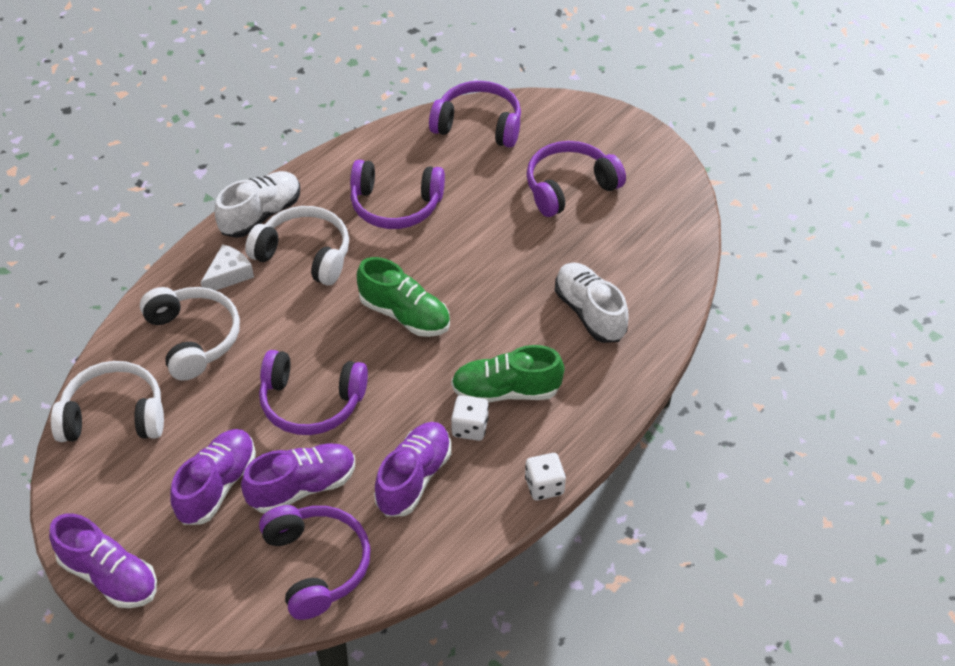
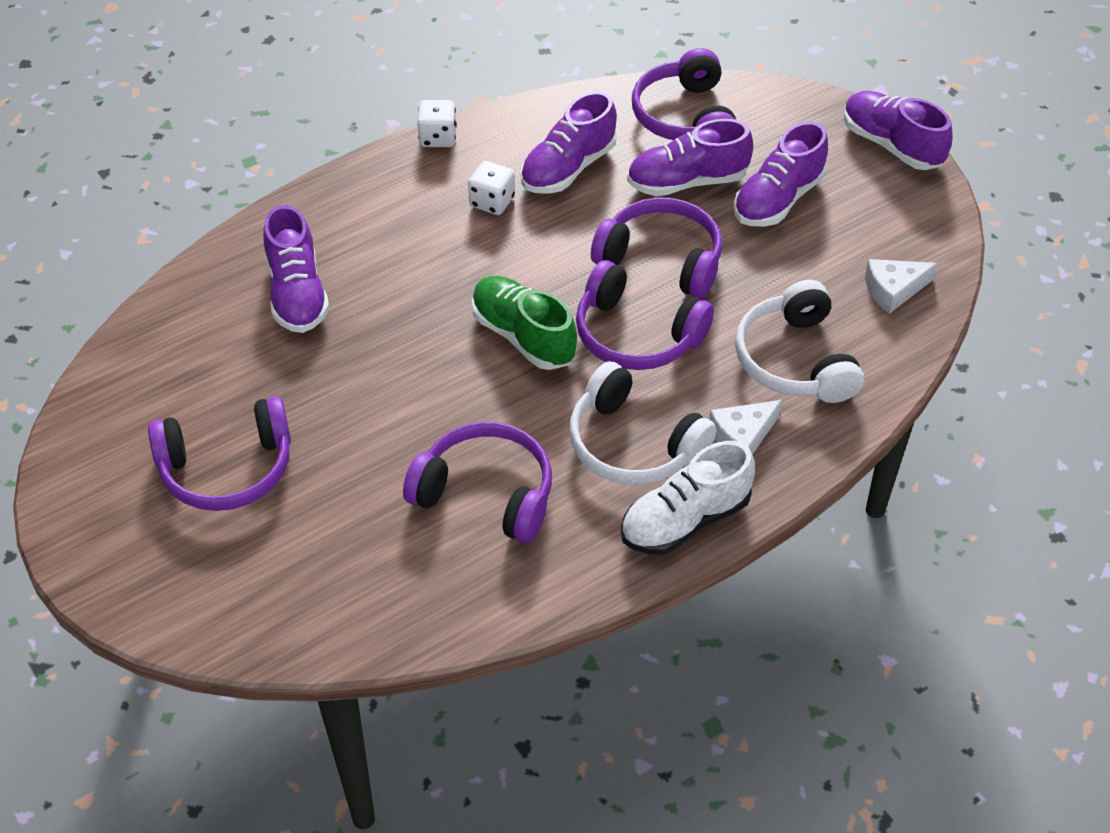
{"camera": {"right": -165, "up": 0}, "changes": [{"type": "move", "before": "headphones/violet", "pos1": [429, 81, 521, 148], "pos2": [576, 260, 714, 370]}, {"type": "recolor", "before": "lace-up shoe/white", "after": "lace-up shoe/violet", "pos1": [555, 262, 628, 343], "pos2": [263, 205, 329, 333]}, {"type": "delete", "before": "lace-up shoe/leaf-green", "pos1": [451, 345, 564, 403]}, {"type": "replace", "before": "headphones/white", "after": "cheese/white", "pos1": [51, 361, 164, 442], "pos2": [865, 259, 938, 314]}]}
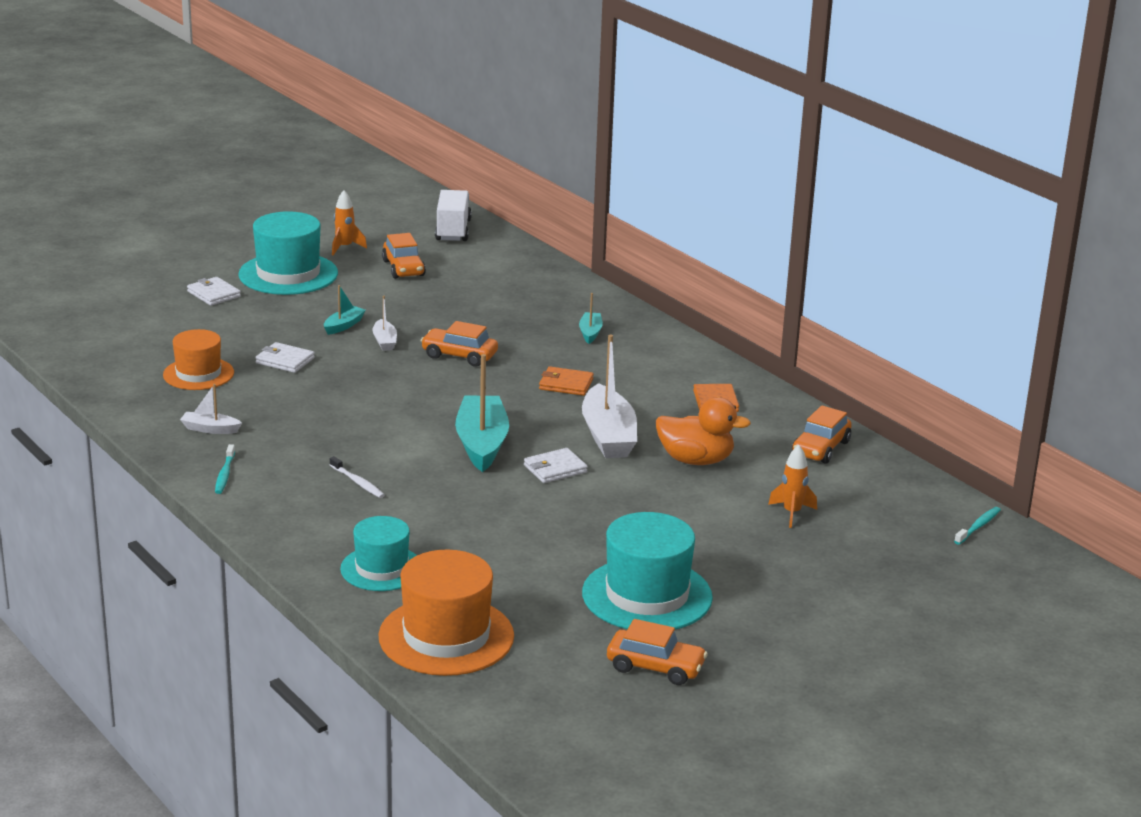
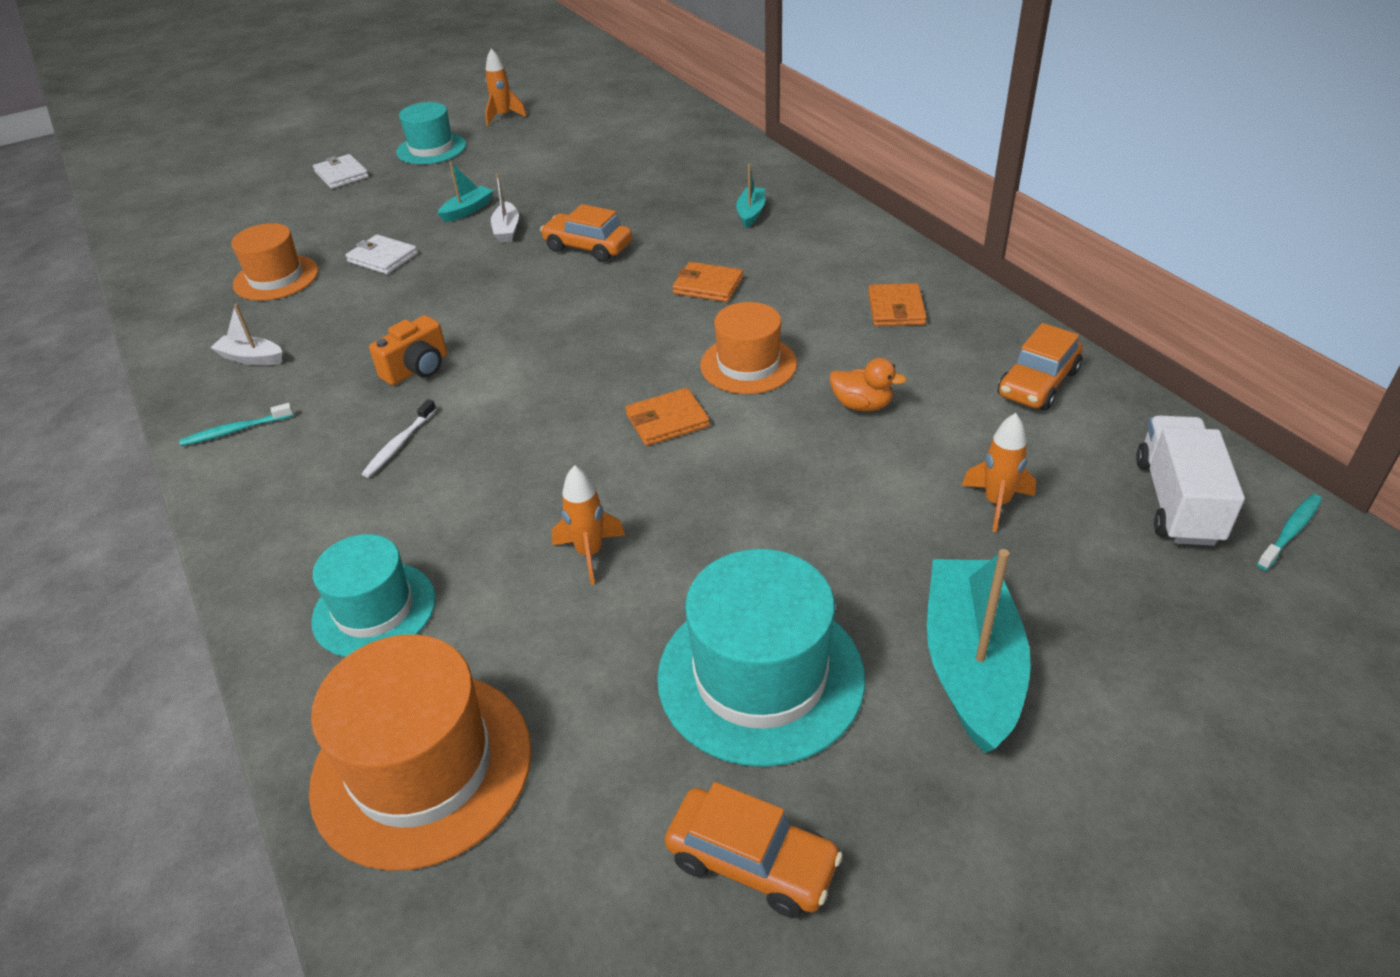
{"camera": {"right": 10, "up": 15}, "changes": [{"type": "move", "before": "lorry/white", "pos1": [435, 190, 472, 241], "pos2": [1136, 416, 1245, 546]}, {"type": "resize", "before": "hat/aqua", "pos1": [239, 211, 338, 295], "pos2": [396, 102, 466, 164], "scale": 0.64}, {"type": "delete", "before": "toy car/orange", "pos1": [382, 233, 426, 279]}, {"type": "replace", "before": "boat/white", "after": "hat/orange", "pos1": [582, 334, 637, 458], "pos2": [700, 302, 797, 394]}, {"type": "move", "before": "boat/aqua", "pos1": [455, 354, 509, 472], "pos2": [927, 549, 1031, 753]}, {"type": "resize", "before": "toy duck/orange", "pos1": [656, 397, 751, 465], "pos2": [830, 358, 907, 411], "scale": 0.58}, {"type": "rotate", "before": "dental brush/aqua", "pos1": [215, 444, 235, 494], "pos2": [179, 403, 294, 446], "turn": 60}, {"type": "recolor", "before": "card wallet/white", "after": "card wallet/orange", "pos1": [524, 448, 588, 483], "pos2": [625, 388, 710, 446]}, {"type": "rotate", "before": "dental brush/white", "pos1": [330, 456, 385, 498], "pos2": [362, 399, 436, 478], "turn": 60}, {"type": "insert", "after": "camera/orange", "pos2": [369, 315, 447, 385]}, {"type": "insert", "after": "spaceship/orange", "pos2": [552, 465, 625, 585]}]}
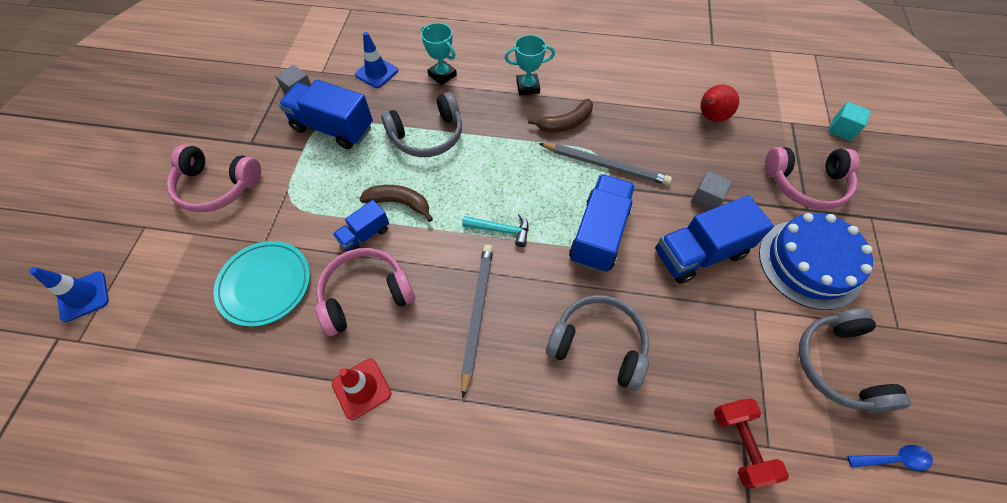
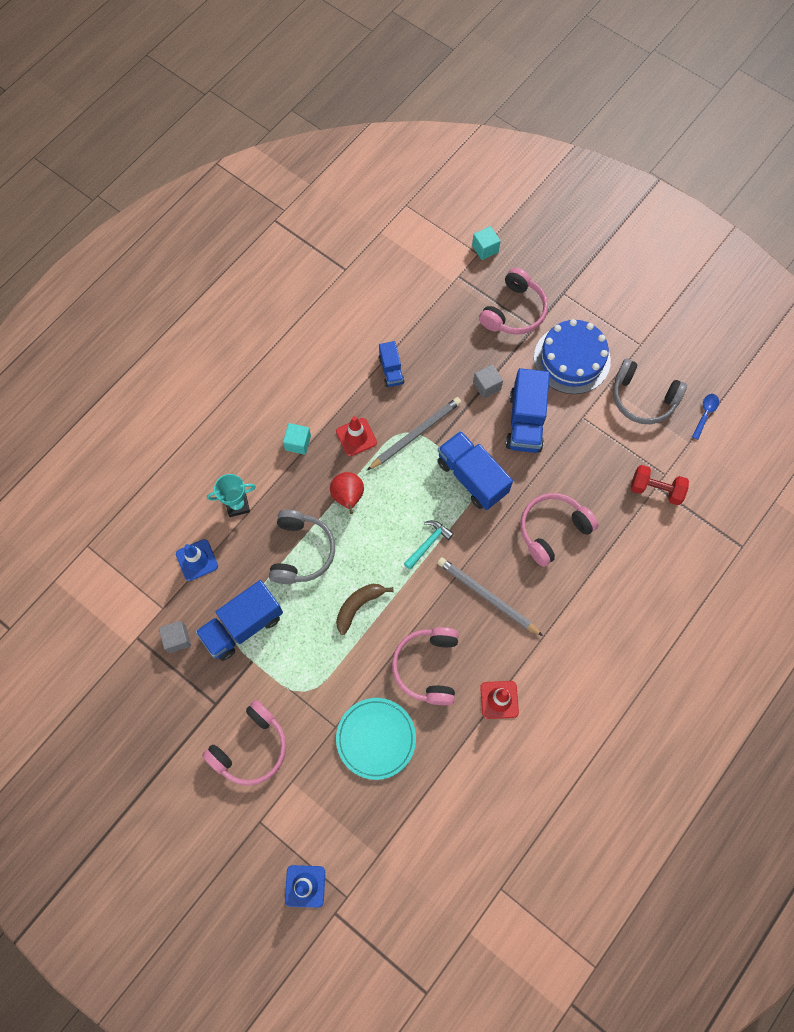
{"camera": {"right": -60, "up": 10}, "changes": [{"type": "replace", "before": "prize cup/aqua", "after": "cube/aqua", "pos1": [505, 35, 555, 95], "pos2": [283, 423, 311, 455]}, {"type": "move", "before": "pear/scarlet", "pos1": [701, 85, 739, 122], "pos2": [330, 472, 364, 514]}, {"type": "replace", "before": "banana fruit/dark brown", "after": "road cone/scarlet", "pos1": [528, 99, 593, 132], "pos2": [336, 416, 377, 456]}, {"type": "move", "before": "lorry/cobalt", "pos1": [333, 200, 389, 251], "pos2": [379, 341, 404, 387]}, {"type": "recolor", "before": "headphones/ash-grey", "after": "headphones/rosy", "pos1": [546, 295, 649, 391], "pos2": [520, 493, 599, 567]}]}
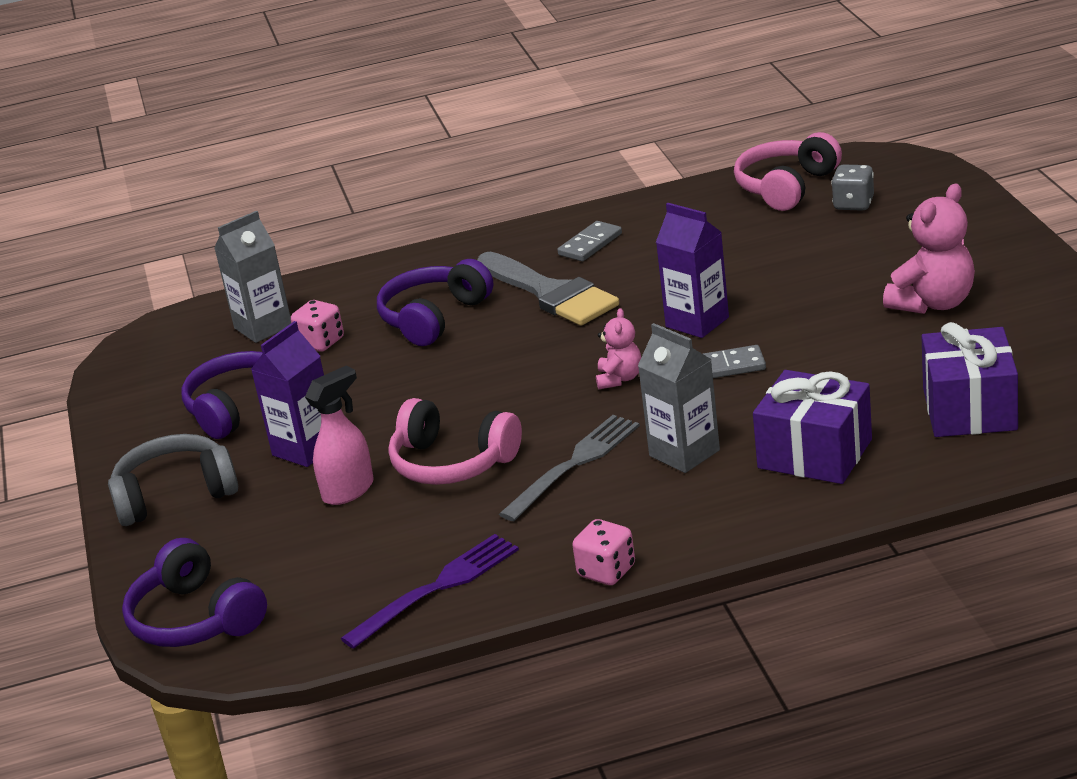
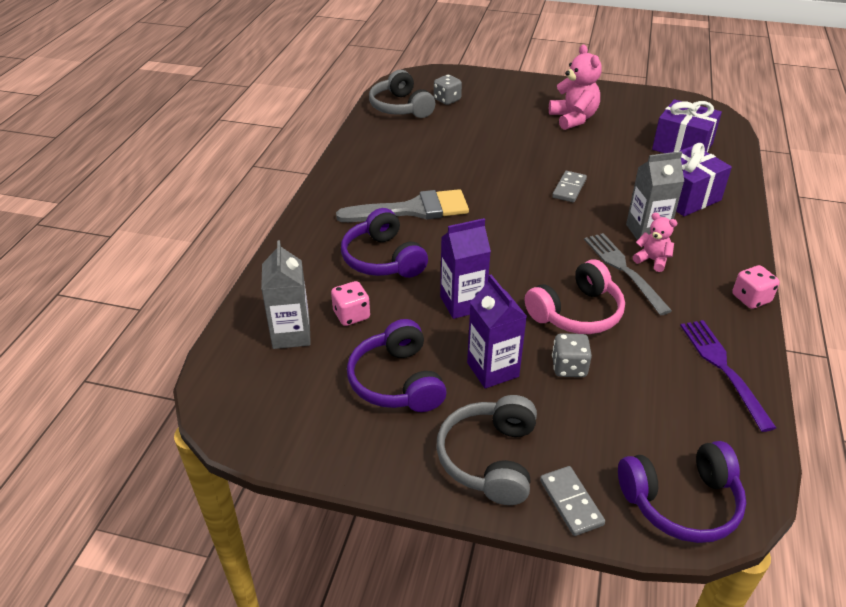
{"camera": {"right": -65, "up": 10}, "changes": [{"type": "recolor", "before": "headphones/rosy", "after": "headphones/ash-grey", "pos1": [734, 132, 842, 211], "pos2": [369, 70, 435, 118]}, {"type": "move", "before": "juice carton/violet", "pos1": [656, 203, 729, 338], "pos2": [440, 218, 491, 319]}, {"type": "move", "before": "domino piece/ash-grey", "pos1": [557, 221, 622, 261], "pos2": [540, 466, 605, 536]}, {"type": "move", "before": "teddy/rosy", "pos1": [596, 308, 641, 390], "pos2": [633, 213, 677, 272]}, {"type": "replace", "before": "spray cleaner/rosy", "after": "dice/ash-grey", "pos1": [305, 366, 374, 505], "pos2": [552, 333, 592, 377]}]}
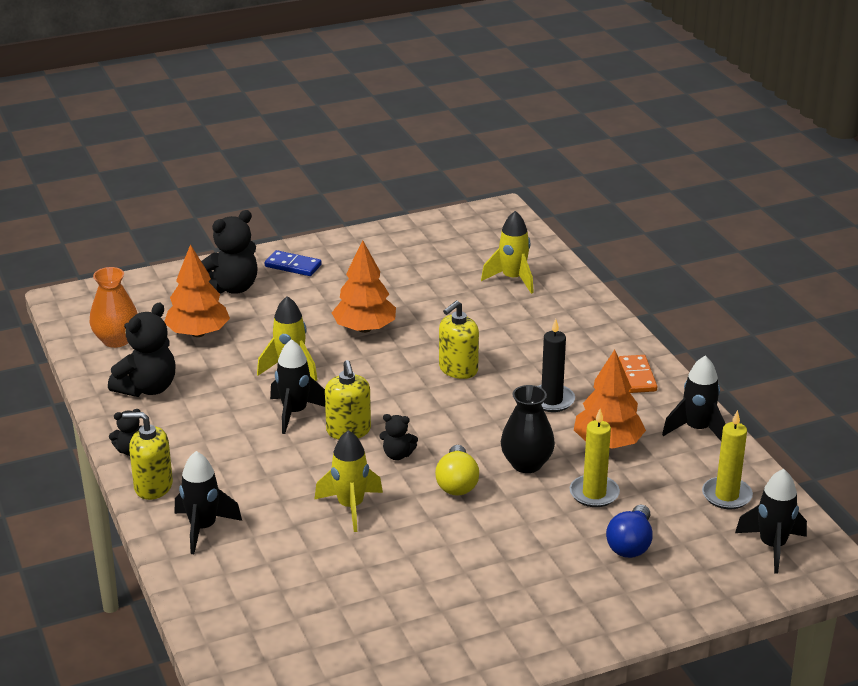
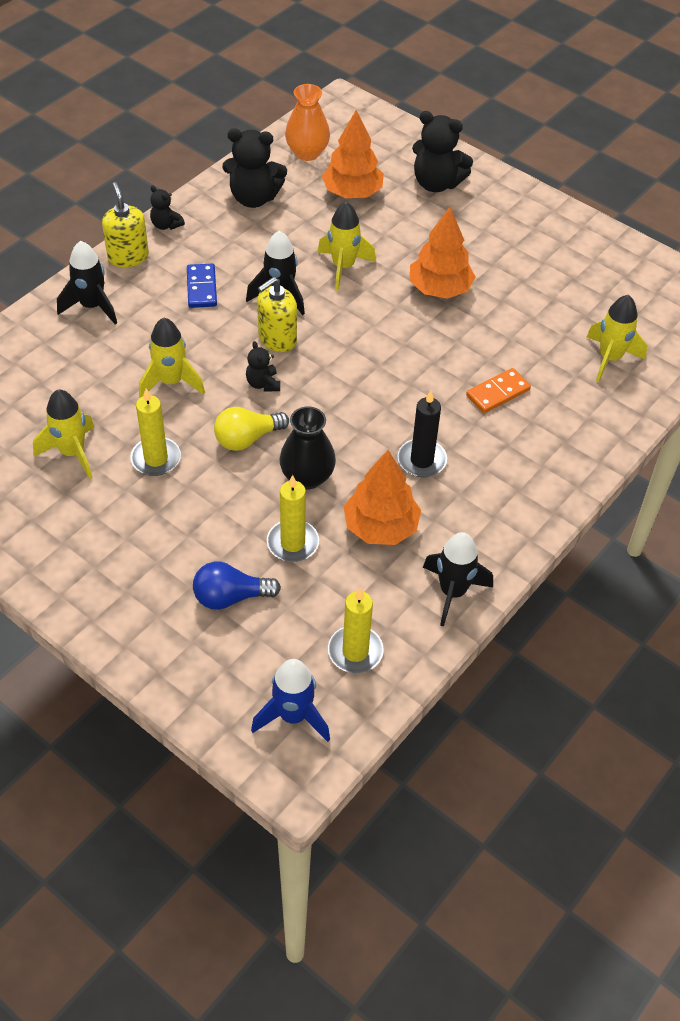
{"camera": {"right": 60, "up": 20}, "changes": [{"type": "move", "before": "domino piece/cobalt", "pos1": [265, 250, 322, 276], "pos2": [187, 264, 217, 308]}, {"type": "delete", "before": "soap dispenser/bright yellow", "pos1": [439, 300, 479, 379]}, {"type": "move", "before": "domino piece/orange", "pos1": [619, 355, 657, 393], "pos2": [466, 368, 531, 413]}, {"type": "recolor", "before": "spaceship/black", "after": "spaceship/cobalt", "pos1": [735, 469, 807, 574], "pos2": [251, 659, 330, 742]}, {"type": "insert", "after": "spaceship/bright yellow", "pos2": [33, 389, 95, 479]}, {"type": "insert", "after": "candle/bright yellow", "pos2": [130, 389, 181, 476]}]}
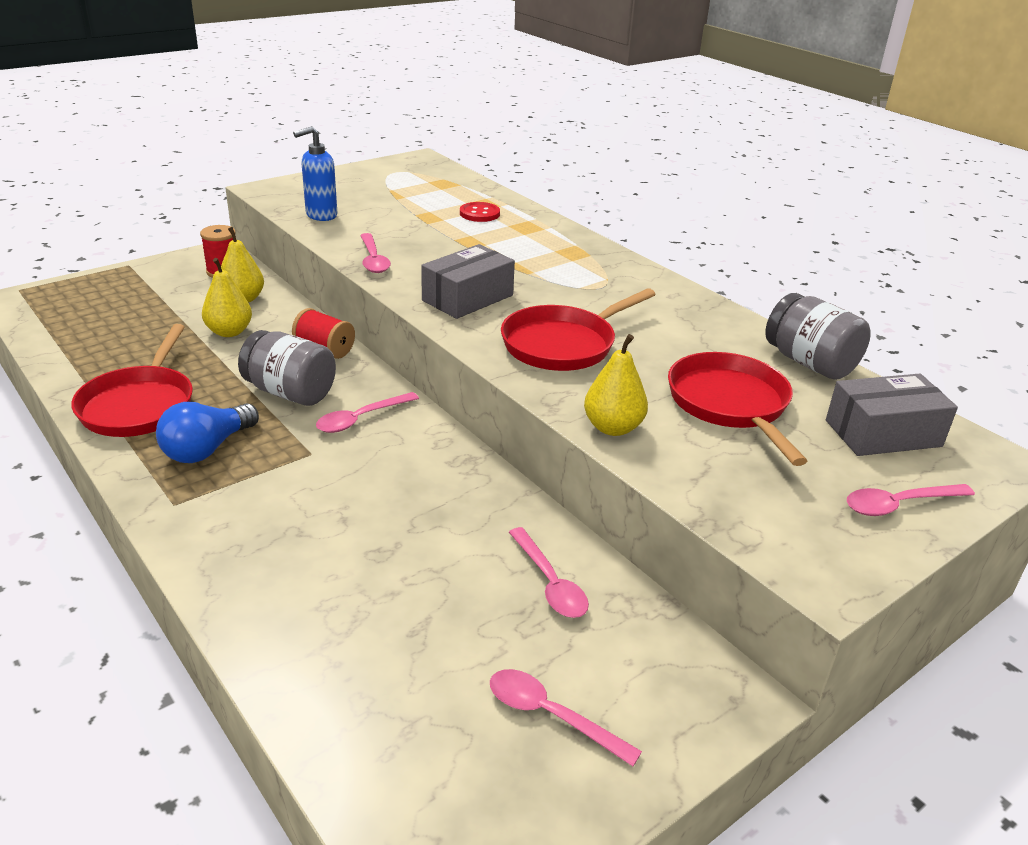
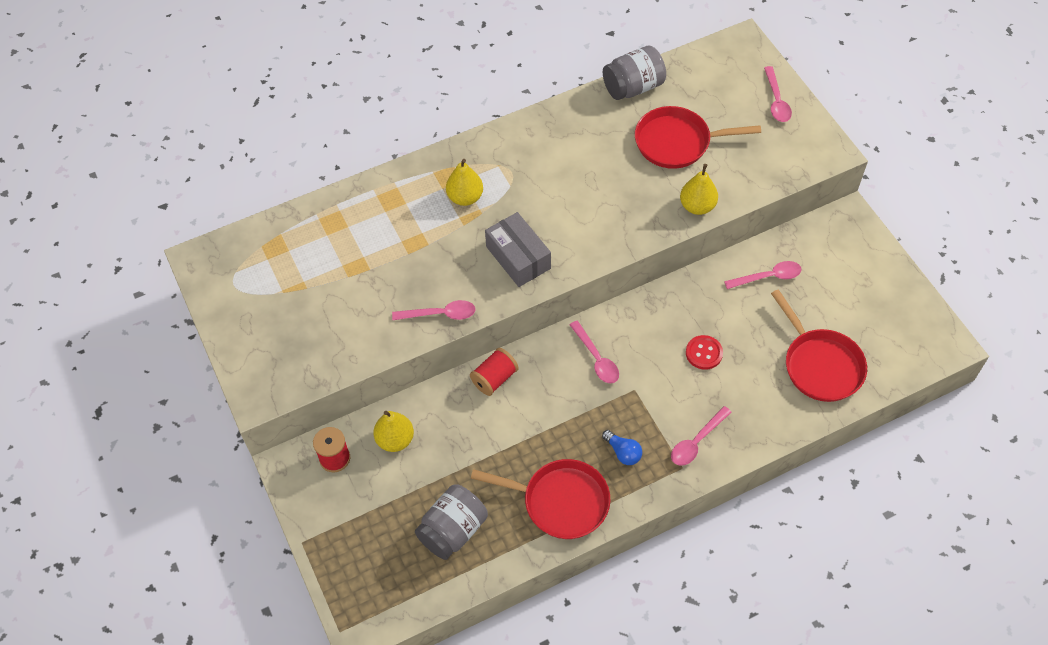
{"camera": {"right": -75, "up": 25}, "changes": [{"type": "delete", "before": "soap dispenser/cobalt", "pos1": [293, 126, 337, 221]}, {"type": "move", "before": "sewing button/scarlet", "pos1": [460, 202, 500, 222], "pos2": [686, 335, 723, 370]}, {"type": "move", "before": "pear/bright yellow", "pos1": [202, 258, 252, 337], "pos2": [446, 159, 483, 206]}, {"type": "move", "before": "frying pan/scarlet", "pos1": [501, 288, 656, 371], "pos2": [771, 289, 867, 402]}, {"type": "move", "before": "jam jar/ash-grey", "pos1": [238, 330, 336, 406], "pos2": [415, 484, 488, 560]}, {"type": "delete", "before": "box/ash-grey", "pos1": [826, 374, 958, 456]}, {"type": "resize", "before": "bulb/cobalt", "pos1": [156, 402, 259, 463], "pos2": [602, 430, 642, 465], "scale": 0.62}, {"type": "move", "before": "spoon/rosy", "pos1": [490, 669, 642, 766], "pos2": [671, 406, 732, 466]}]}
